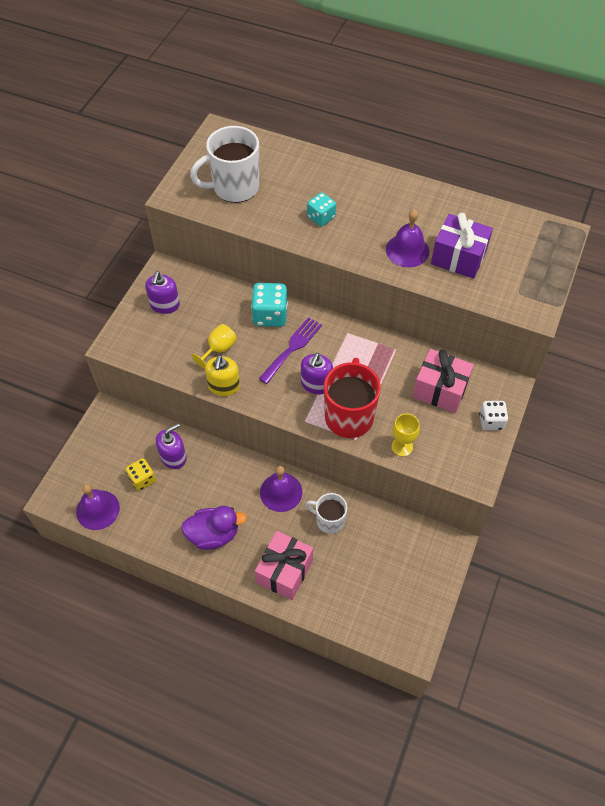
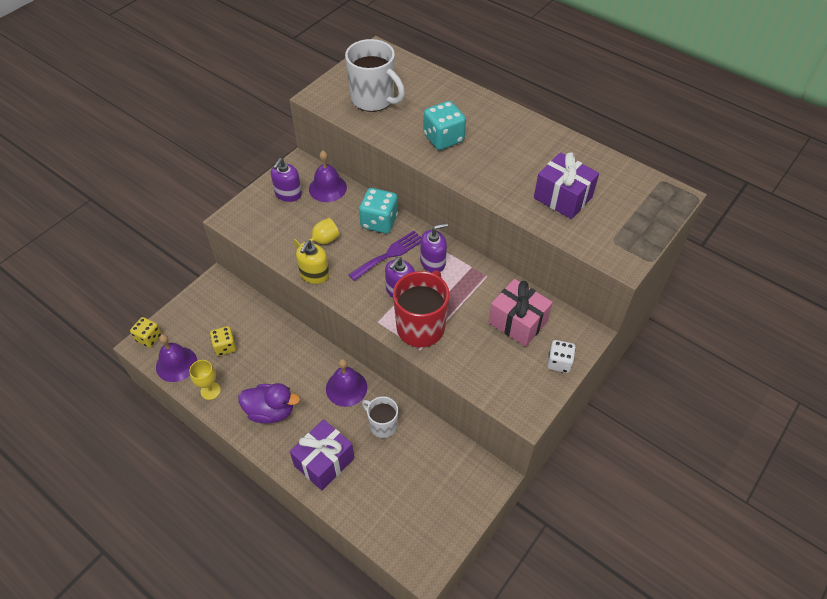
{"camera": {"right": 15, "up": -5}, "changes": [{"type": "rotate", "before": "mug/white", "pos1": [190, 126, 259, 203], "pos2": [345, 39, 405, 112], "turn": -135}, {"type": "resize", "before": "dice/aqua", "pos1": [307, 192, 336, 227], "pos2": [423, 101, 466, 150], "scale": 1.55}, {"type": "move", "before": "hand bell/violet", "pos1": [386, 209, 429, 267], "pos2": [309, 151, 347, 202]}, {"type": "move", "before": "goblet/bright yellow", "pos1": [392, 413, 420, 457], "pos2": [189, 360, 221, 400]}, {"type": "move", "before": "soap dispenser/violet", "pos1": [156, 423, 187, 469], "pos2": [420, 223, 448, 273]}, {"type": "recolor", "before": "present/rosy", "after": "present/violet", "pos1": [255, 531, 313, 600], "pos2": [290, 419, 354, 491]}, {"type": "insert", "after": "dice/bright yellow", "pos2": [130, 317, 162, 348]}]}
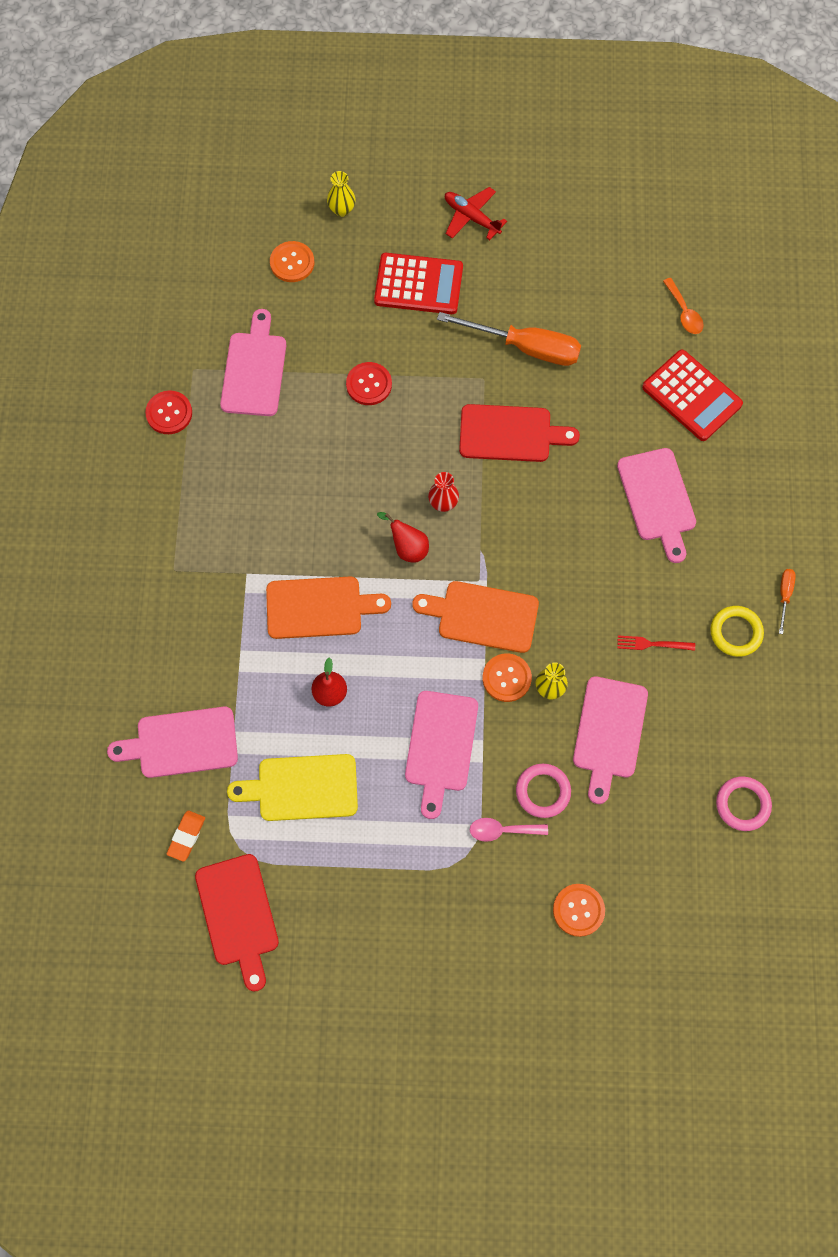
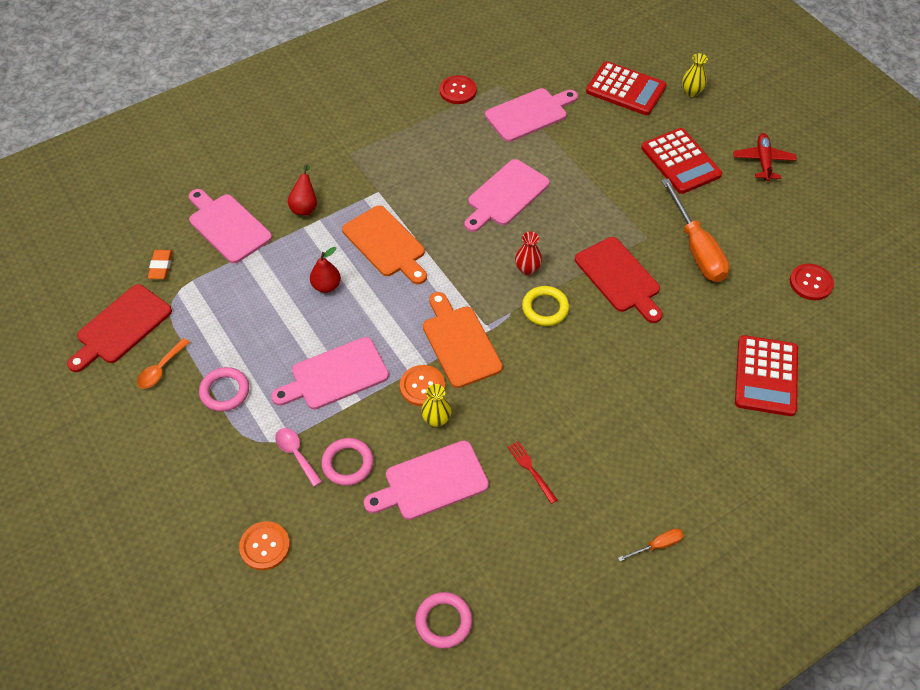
{"camera": {"right": 55, "up": -15}, "changes": [{"type": "replace", "before": "sewing button/orange", "after": "adding machine/scarlet", "pos1": [270, 241, 314, 282], "pos2": [586, 61, 667, 115]}, {"type": "move", "before": "spoon/orange", "pos1": [663, 278, 704, 334], "pos2": [137, 338, 190, 389]}, {"type": "move", "before": "sewing button/scarlet", "pos1": [346, 362, 392, 405], "pos2": [790, 264, 834, 300]}, {"type": "move", "before": "chopping board/rosy", "pos1": [617, 448, 696, 563], "pos2": [464, 159, 550, 232]}, {"type": "move", "before": "pear/scarlet", "pos1": [377, 512, 429, 563], "pos2": [287, 165, 317, 215]}, {"type": "move", "before": "hoop/bright yellow", "pos1": [710, 606, 764, 657], "pos2": [522, 286, 569, 326]}, {"type": "delete", "before": "chopping board/bright yellow", "pos1": [227, 754, 358, 821]}, {"type": "rotate", "before": "pencil eraser/orange", "pos1": [167, 811, 205, 862], "pos2": [148, 250, 173, 279], "turn": -75}, {"type": "insert", "after": "hoop/rosy", "pos2": [199, 367, 249, 412]}]}
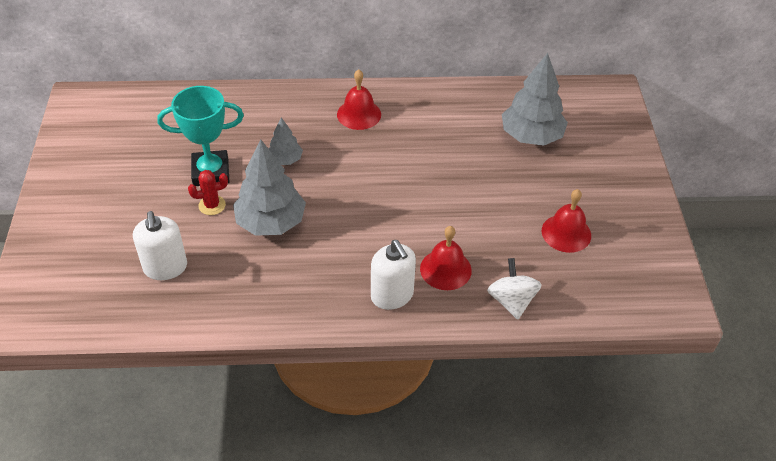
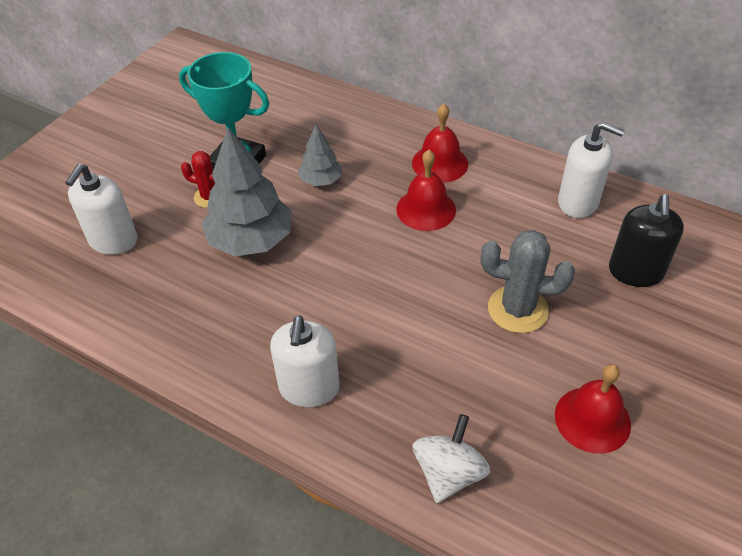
{"camera": {"right": 35, "up": 0}, "changes": [{"type": "replace", "before": "toy tree/ash-grey", "after": "soap dispenser/black", "pos1": [502, 53, 568, 146], "pos2": [609, 194, 684, 287]}, {"type": "move", "before": "hand bell/scarlet", "pos1": [420, 226, 472, 290], "pos2": [396, 150, 456, 231]}, {"type": "insert", "after": "soap dispenser/white", "pos2": [558, 122, 625, 218]}, {"type": "insert", "after": "saguaro cactus/ash-grey", "pos2": [481, 230, 575, 333]}]}
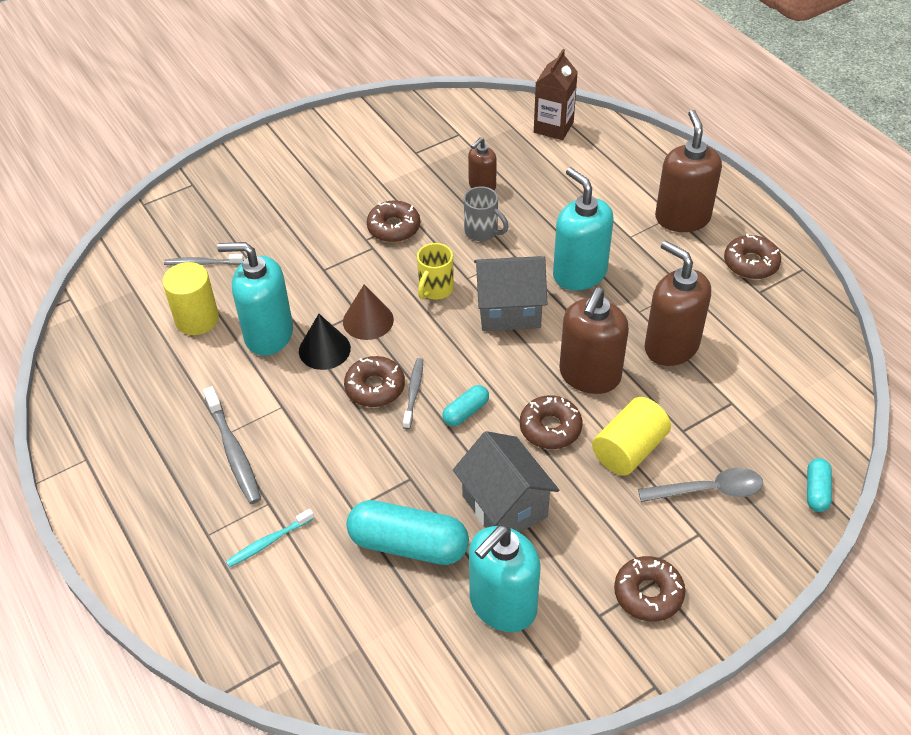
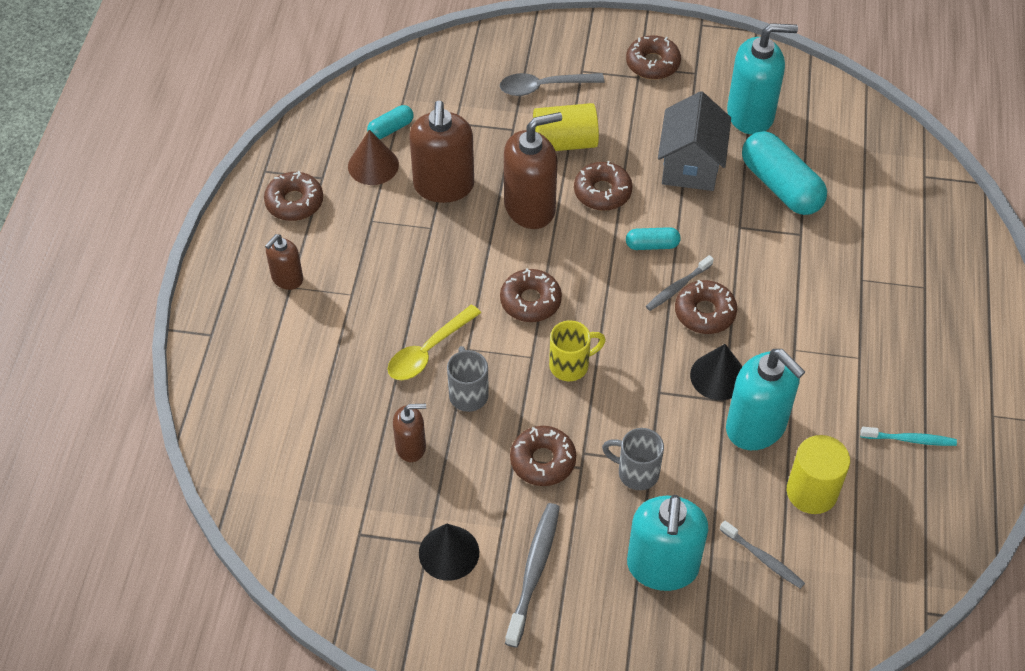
{"camera": {"right": -140, "up": 5}, "changes": [{"type": "delete", "before": "juice carton/dark brown", "pos1": [534, 49, 578, 140]}, {"type": "resize", "before": "soap dispenser/dark brown", "pos1": [655, 110, 722, 232], "pos2": [265, 234, 303, 290], "scale": 0.55}, {"type": "move", "before": "soap dispenser/aqua", "pos1": [553, 167, 613, 290], "pos2": [627, 495, 708, 591]}, {"type": "replace", "before": "house/ash-grey", "after": "donut/dark brown", "pos1": [474, 256, 547, 331], "pos2": [500, 268, 562, 322]}, {"type": "move", "before": "solid cone/dark brown", "pos1": [343, 284, 394, 340], "pos2": [348, 130, 399, 185]}, {"type": "move", "before": "dental brush/ash-grey", "pos1": [203, 386, 261, 504], "pos2": [505, 503, 560, 648]}, {"type": "move", "before": "pill/aqua", "pos1": [807, 458, 832, 512], "pos2": [367, 105, 414, 139]}, {"type": "rotate", "before": "spoon/ash-grey", "pos1": [638, 468, 763, 502], "pos2": [500, 73, 604, 96], "turn": -45}, {"type": "move", "before": "dental brush/aqua", "pos1": [226, 509, 314, 567], "pos2": [860, 427, 957, 446]}, {"type": "insert", "after": "spoon/bright yellow", "pos2": [388, 305, 481, 380]}, {"type": "insert", "after": "mug/ash-grey", "pos2": [602, 428, 664, 490]}, {"type": "insert", "after": "solid cone/black", "pos2": [419, 524, 479, 581]}]}
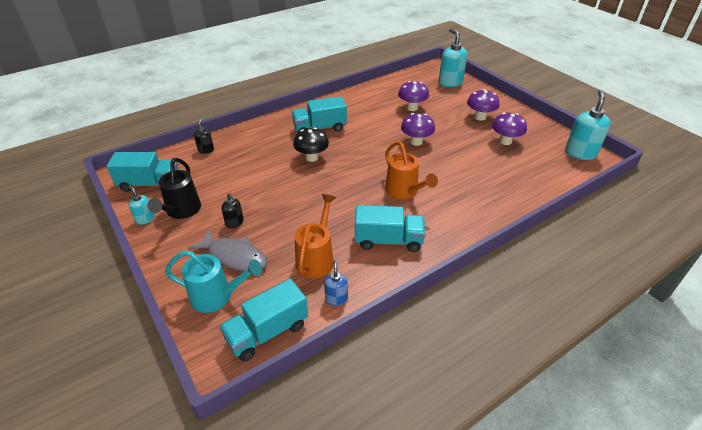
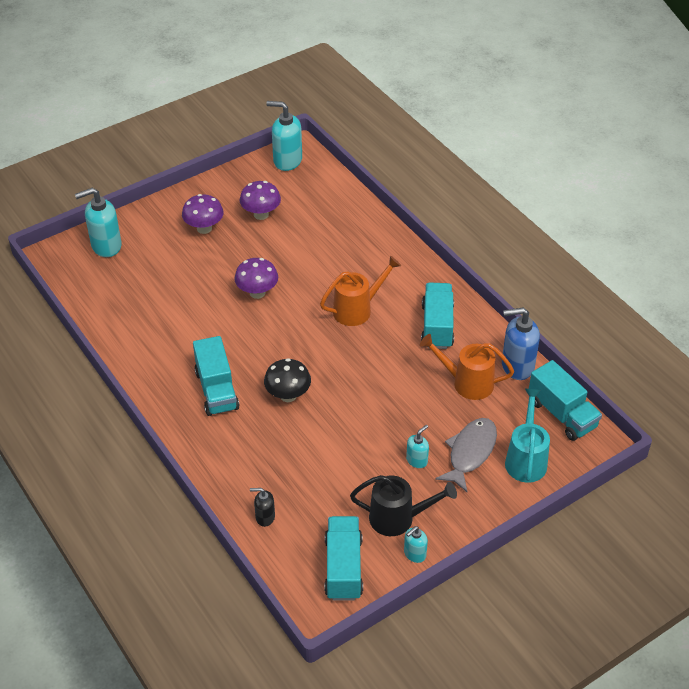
{"camera": {"right": -90, "up": 5}, "changes": [{"type": "delete", "before": "fungus/violet", "pos1": [398, 81, 429, 111]}, {"type": "recolor", "before": "soap dispenser/black", "after": "soap dispenser/aqua", "pos1": [221, 193, 244, 228], "pos2": [406, 425, 429, 468]}, {"type": "resize", "before": "soap dispenser/cobalt", "pos1": [324, 260, 348, 306], "pos2": [502, 307, 540, 380], "scale": 1.88}]}
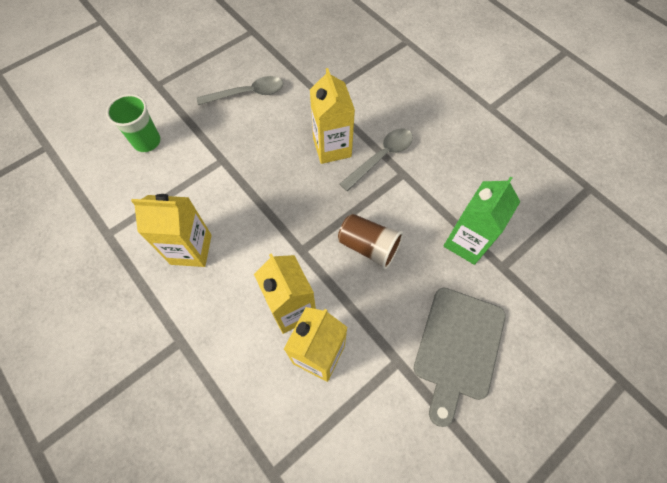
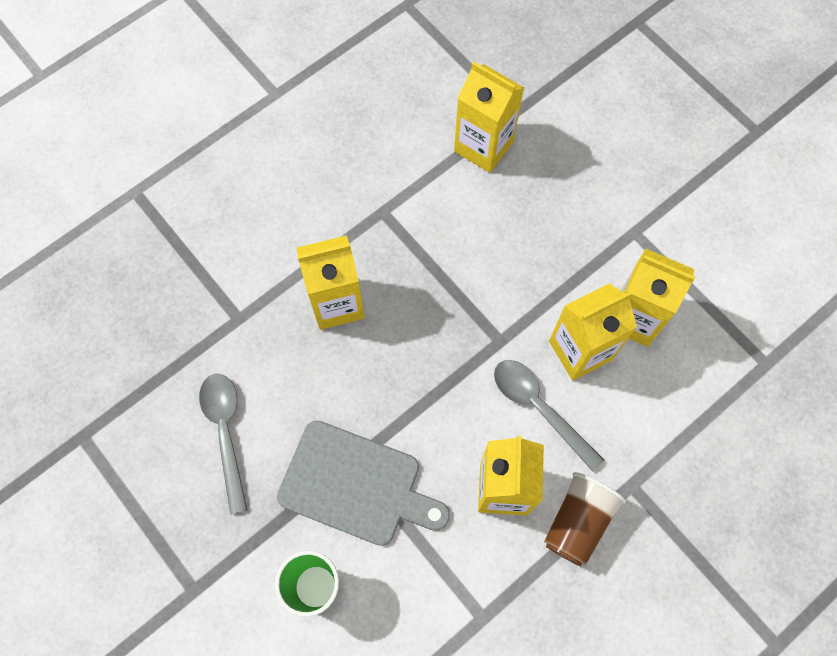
{"camera": {"right": -90, "up": 5}, "changes": [{"type": "move", "before": "spoon/ash-grey", "pos1": [340, 128, 413, 191], "pos2": [494, 360, 605, 472]}, {"type": "recolor", "before": "juice carton/leaf-green", "after": "juice carton/bright yellow", "pos1": [444, 177, 520, 265], "pos2": [454, 61, 524, 173]}, {"type": "move", "before": "cup/dark brown", "pos1": [338, 214, 403, 269], "pos2": [544, 472, 626, 566]}, {"type": "move", "before": "chopping board/ash-grey", "pos1": [414, 288, 506, 427], "pos2": [277, 420, 450, 546]}]}
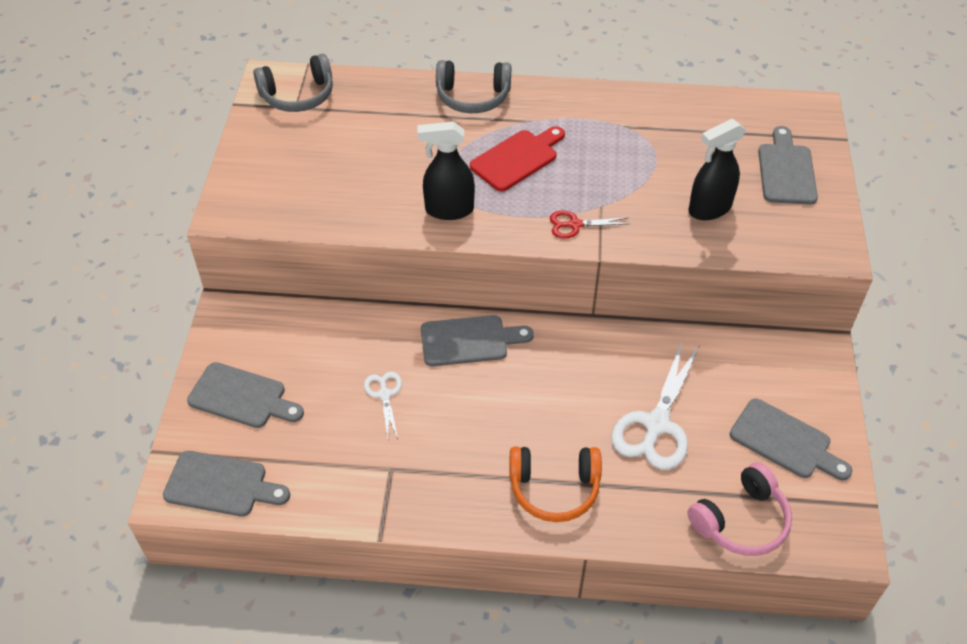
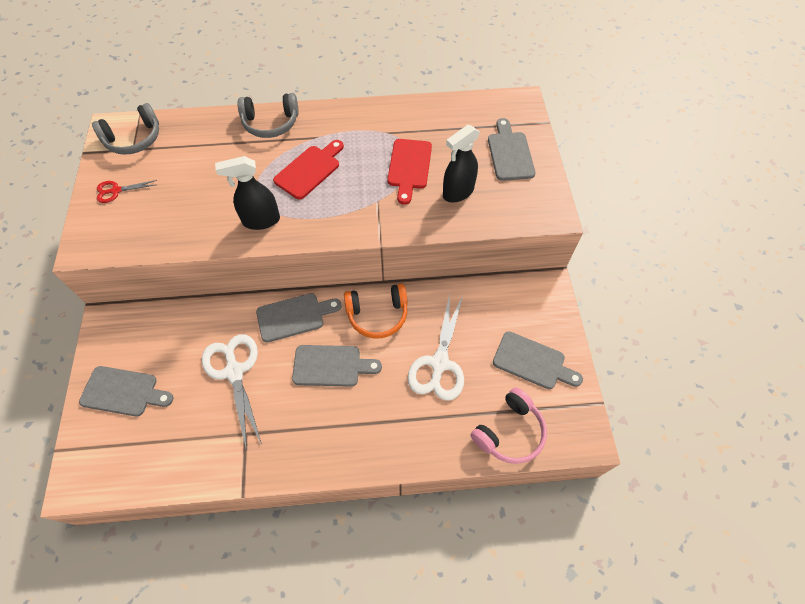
{"camera": {"right": -10, "up": 10}, "changes": [{"type": "move", "before": "scissors/scarlet", "pos1": [550, 210, 629, 239], "pos2": [97, 180, 157, 203]}, {"type": "resize", "before": "scissors/white", "pos1": [364, 372, 402, 439], "pos2": [202, 334, 262, 451], "scale": 1.93}, {"type": "move", "before": "headphones/orange", "pos1": [510, 447, 602, 522], "pos2": [344, 283, 408, 339]}, {"type": "move", "before": "chopping board/ash-grey", "pos1": [163, 451, 290, 516], "pos2": [292, 345, 382, 387]}, {"type": "insert", "after": "chopping board/scarlet", "pos2": [387, 139, 432, 205]}]}
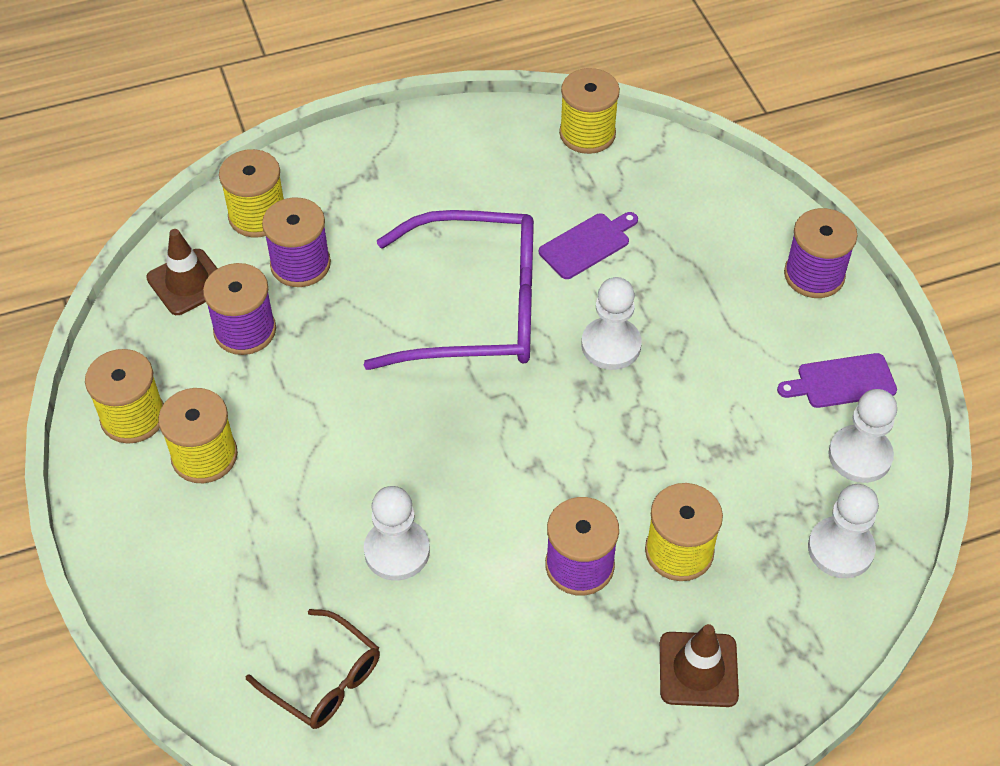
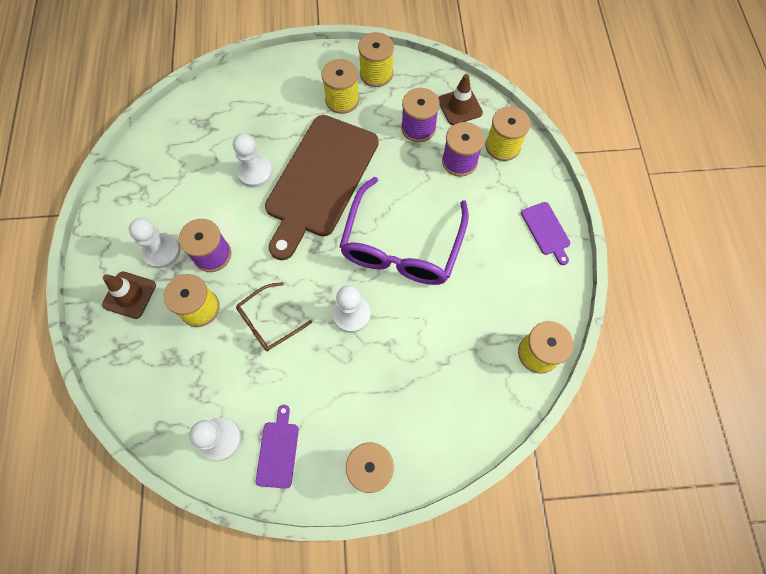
{"camera": {"right": 105, "up": 15}, "changes": [{"type": "move", "before": "chopping board/violet", "pos1": [539, 212, 638, 279], "pos2": [521, 202, 570, 265]}, {"type": "move", "before": "pawn/white", "pos1": [808, 484, 879, 578], "pos2": [129, 218, 180, 269]}, {"type": "move", "before": "glasses/dark brown", "pos1": [246, 609, 380, 729], "pos2": [236, 282, 312, 351]}, {"type": "insert", "after": "chopping board/dark brown", "pos2": [265, 115, 379, 260]}]}
